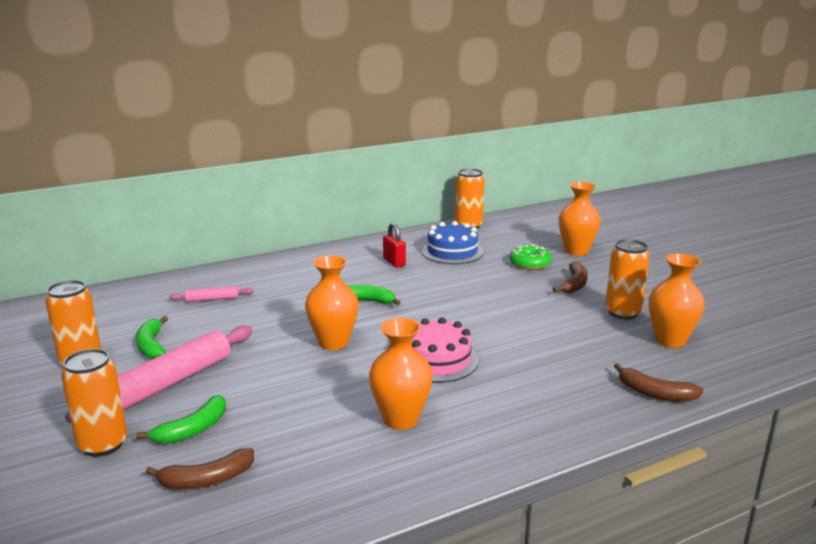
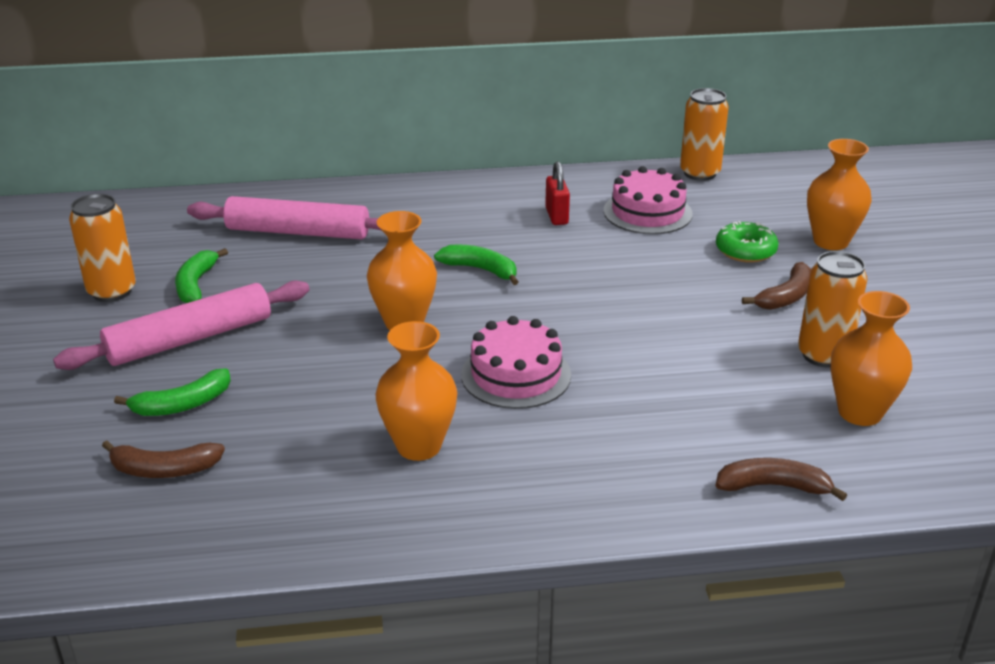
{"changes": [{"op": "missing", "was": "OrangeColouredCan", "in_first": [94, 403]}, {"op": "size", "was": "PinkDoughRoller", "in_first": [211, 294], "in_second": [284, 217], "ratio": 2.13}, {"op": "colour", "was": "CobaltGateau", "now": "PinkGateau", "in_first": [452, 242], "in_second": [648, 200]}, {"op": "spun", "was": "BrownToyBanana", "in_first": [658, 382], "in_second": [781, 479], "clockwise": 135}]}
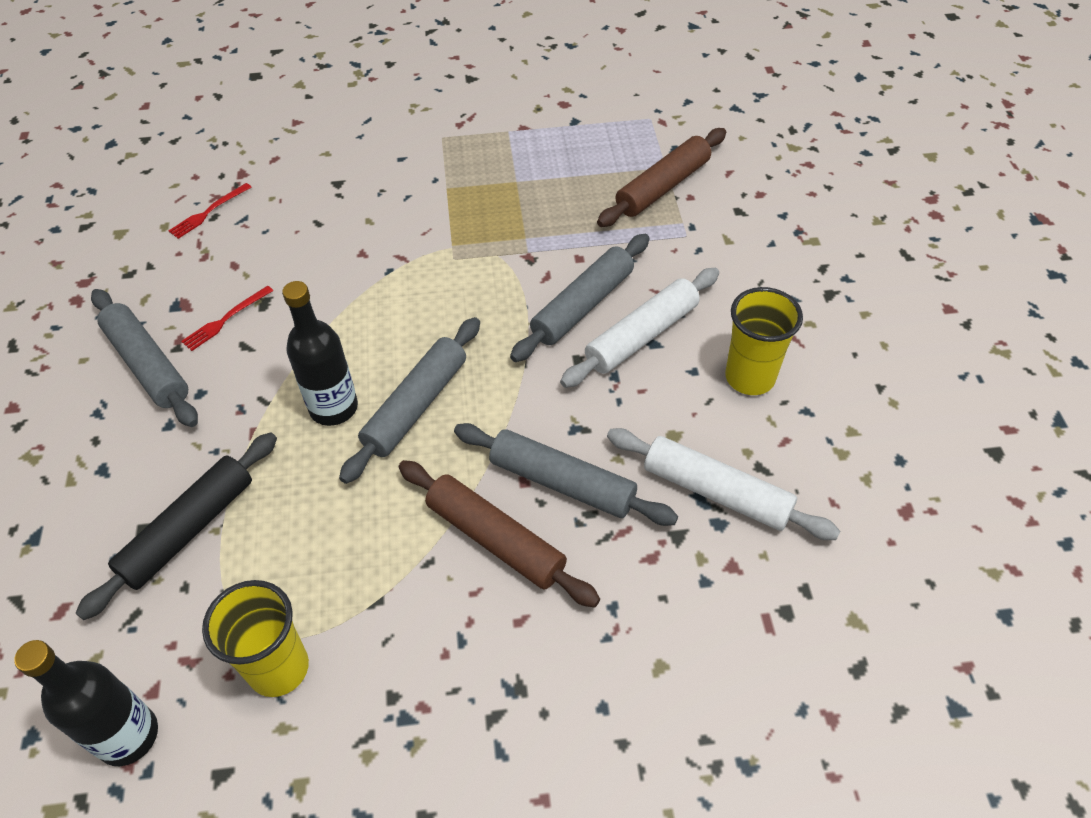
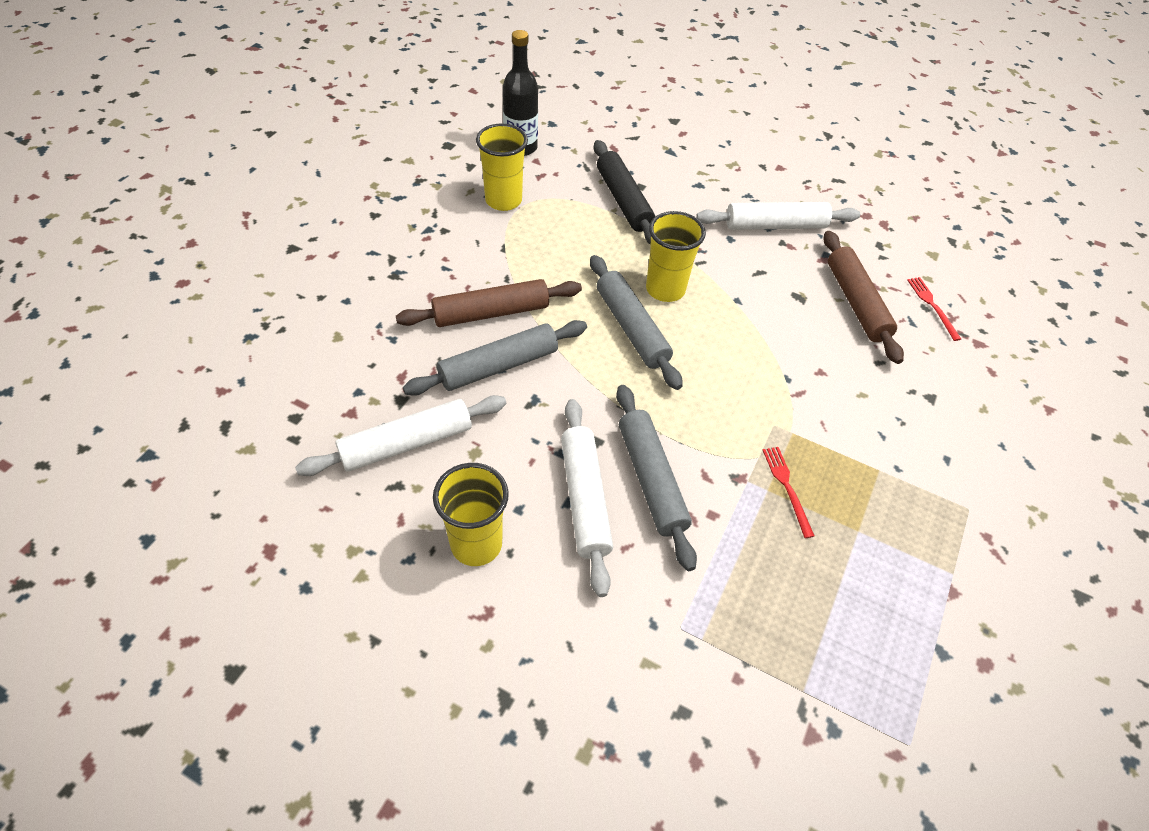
{"changes": [{"op": "colour", "was": "GrayDoughRoller", "now": "WhiteDoughRoller", "in_first": [144, 358], "in_second": [778, 216]}, {"op": "relocated", "was": "CrimsonFork", "in_first": [227, 318], "in_second": [789, 492]}, {"op": "exchanged", "was": "EbonyFlask", "now": "YellowCup", "in_first": [320, 353], "in_second": [676, 256]}, {"op": "relocated", "was": "BrownDoughRoller", "in_first": [661, 177], "in_second": [863, 297]}]}
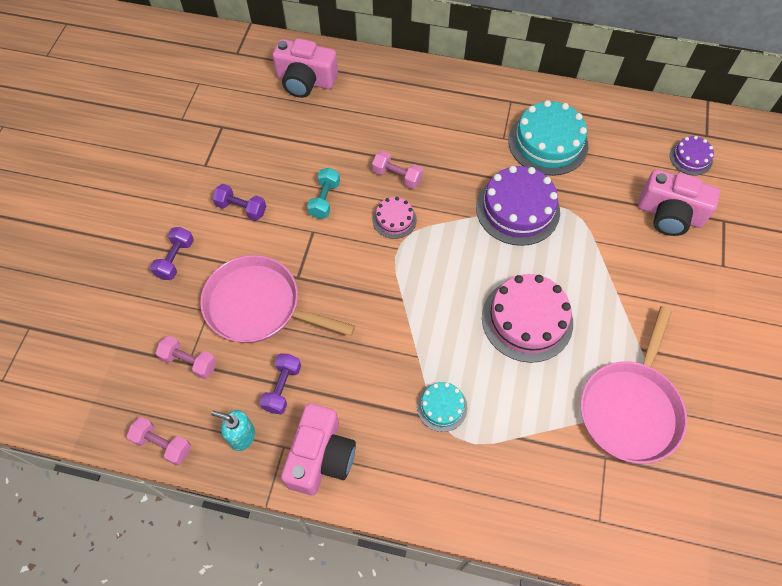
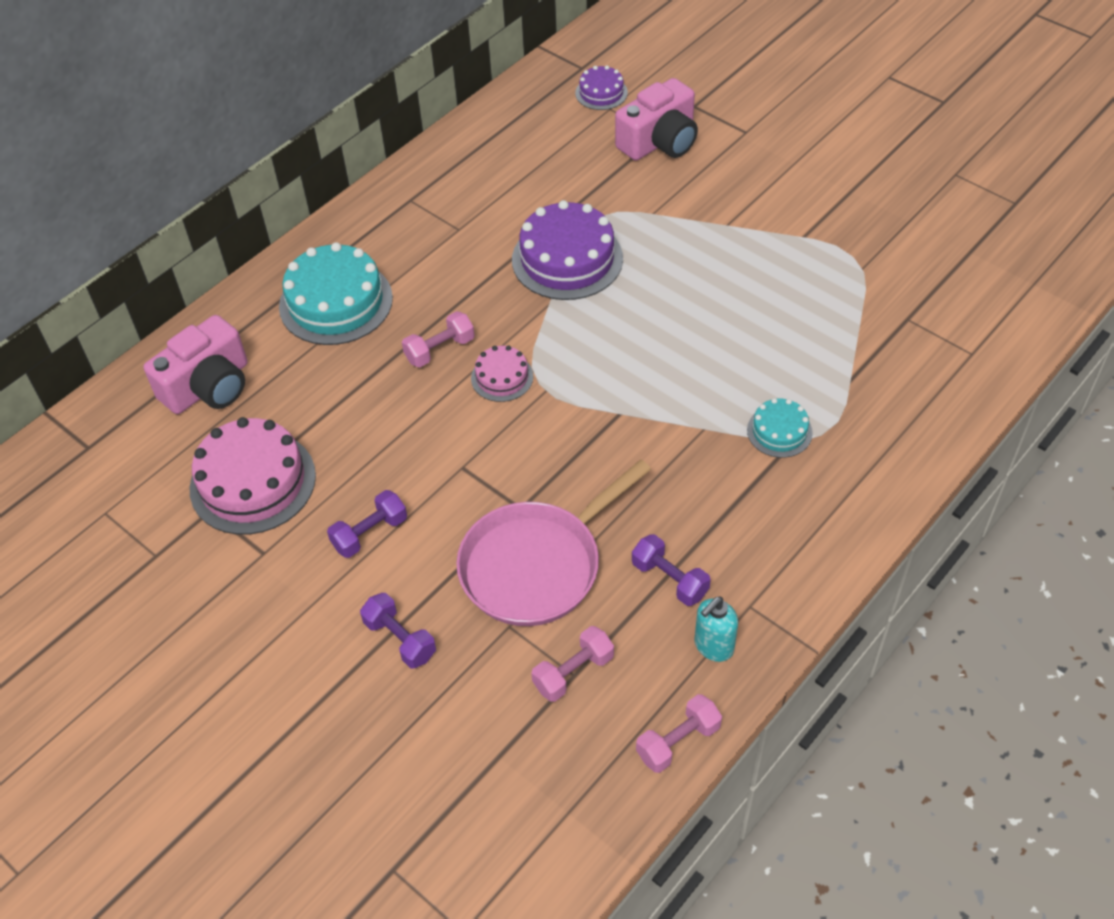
{"changes": [{"op": "missing", "was": "PinkCompactCamera", "in_first": [318, 449]}, {"op": "missing", "was": "AquaHandWeight", "in_first": [323, 193]}, {"op": "relocated", "was": "PinkGateau", "in_first": [527, 318], "in_second": [253, 476]}, {"op": "relocated", "was": "AquaGateau", "in_first": [548, 138], "in_second": [336, 293]}, {"op": "missing", "was": "PinkPan", "in_first": [634, 385]}]}
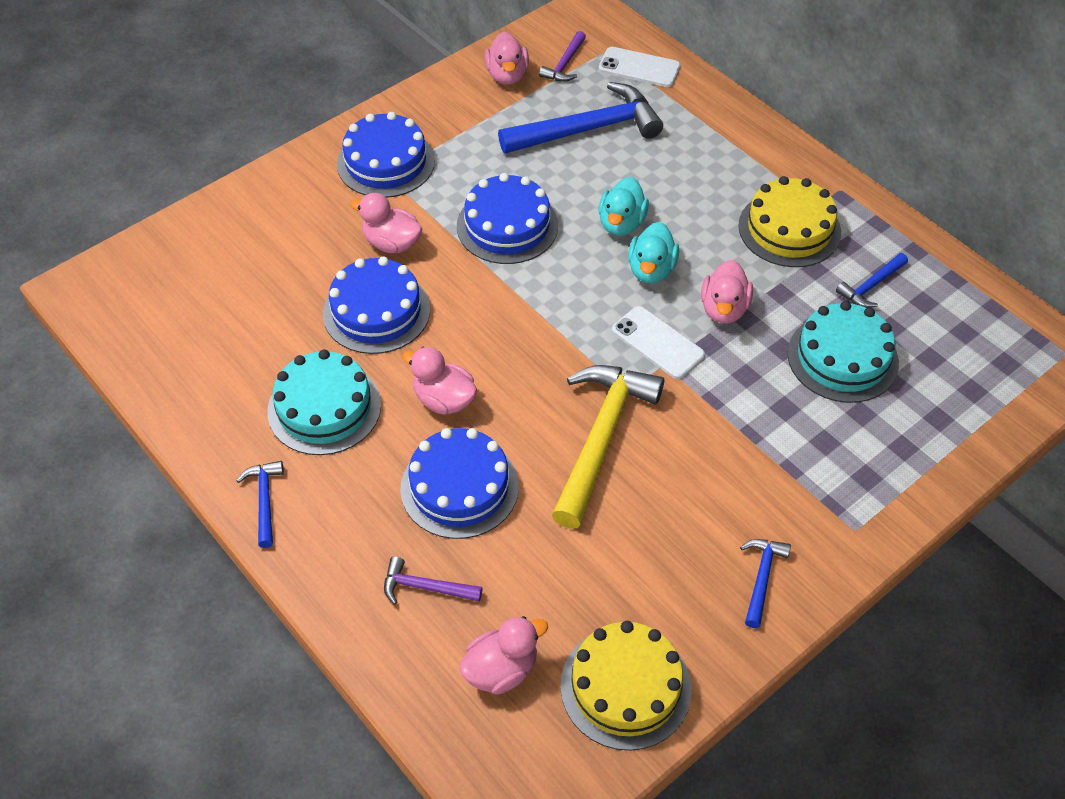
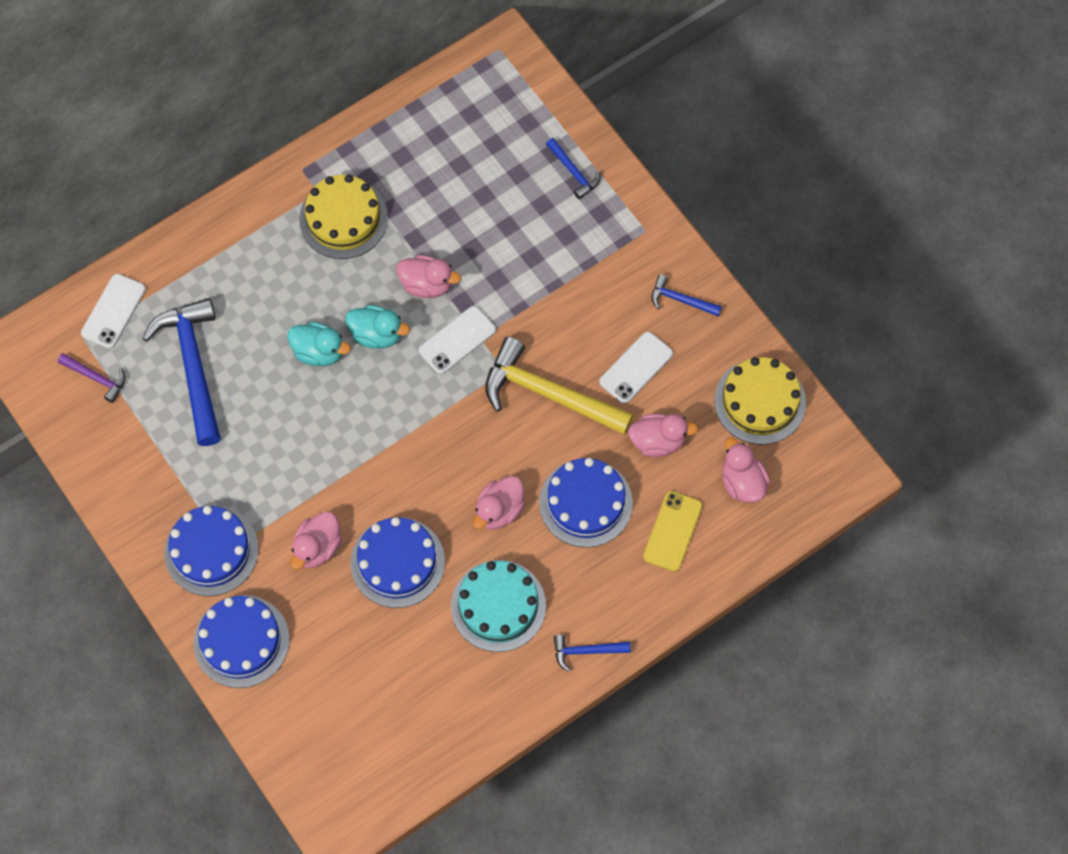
{"changes": [{"op": "exchanged", "was": "PurpleCarpenter'sHammer", "now": "YellowPhone", "in_first": [433, 580], "in_second": [672, 531]}, {"op": "relocated", "was": "CobaltGateau", "in_first": [507, 218], "in_second": [242, 641]}, {"op": "relocated", "was": "PinkRubberDuck", "in_first": [507, 58], "in_second": [663, 435]}, {"op": "missing", "was": "AquaGateau", "in_first": [843, 352]}, {"op": "relocated", "was": "CobaltCarpenter'sHammer", "in_first": [872, 280], "in_second": [573, 168]}, {"op": "appeared", "now": "WhitePhone", "in_second": [636, 368]}]}
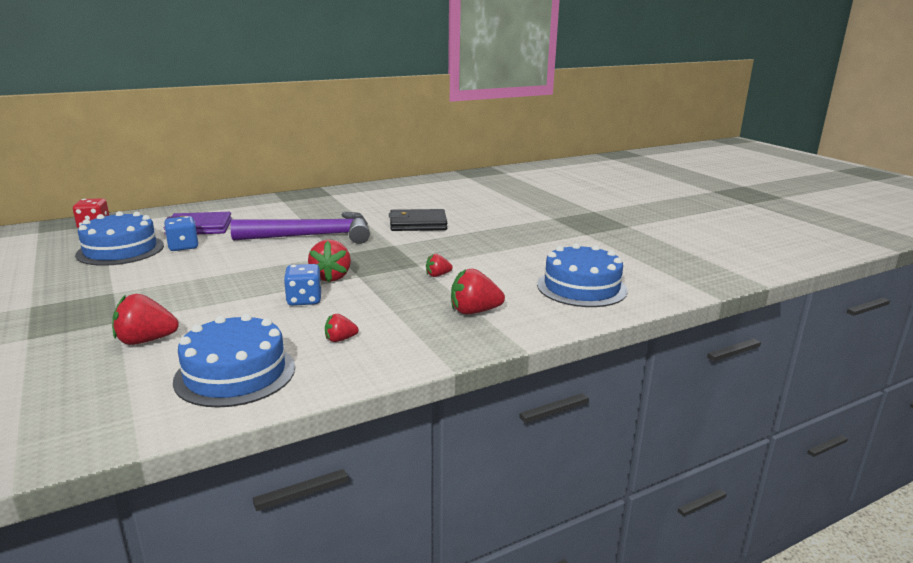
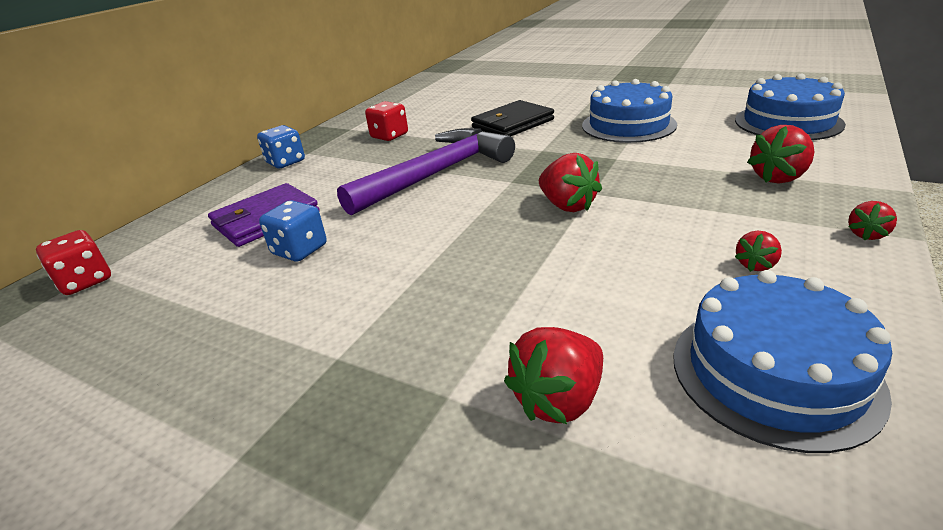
{"changes": [{"op": "relocated", "was": "CobaltGateau", "in_first": [119, 238], "in_second": [629, 111]}, {"op": "relocated", "was": "CobaltDie", "in_first": [302, 285], "in_second": [281, 146]}, {"op": "relocated", "was": "CrimsonStrawberry", "in_first": [439, 265], "in_second": [872, 220]}, {"op": "appeared", "now": "CrimsonDie", "in_second": [386, 121]}]}
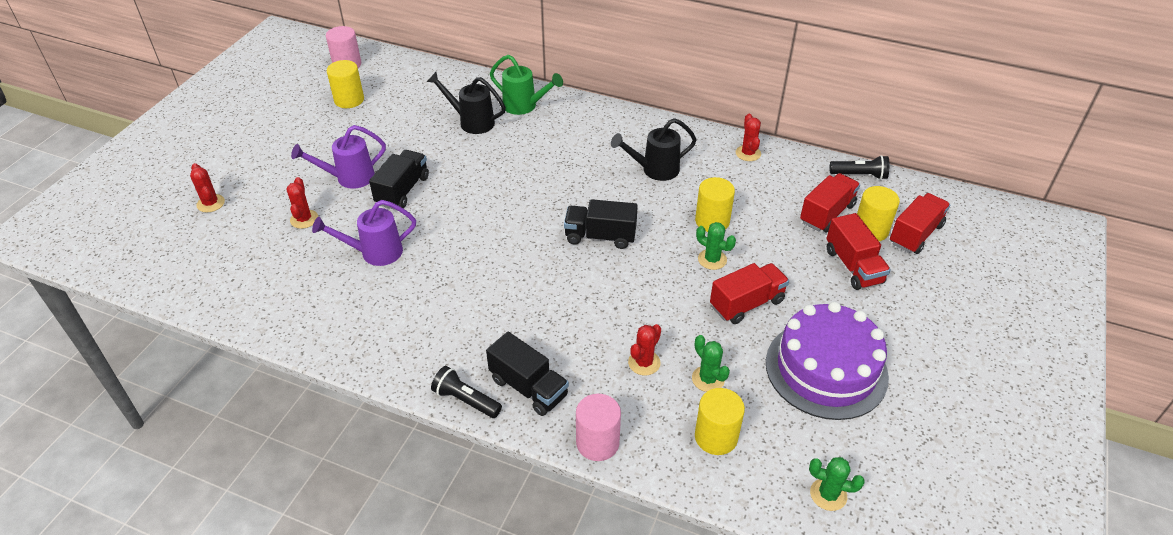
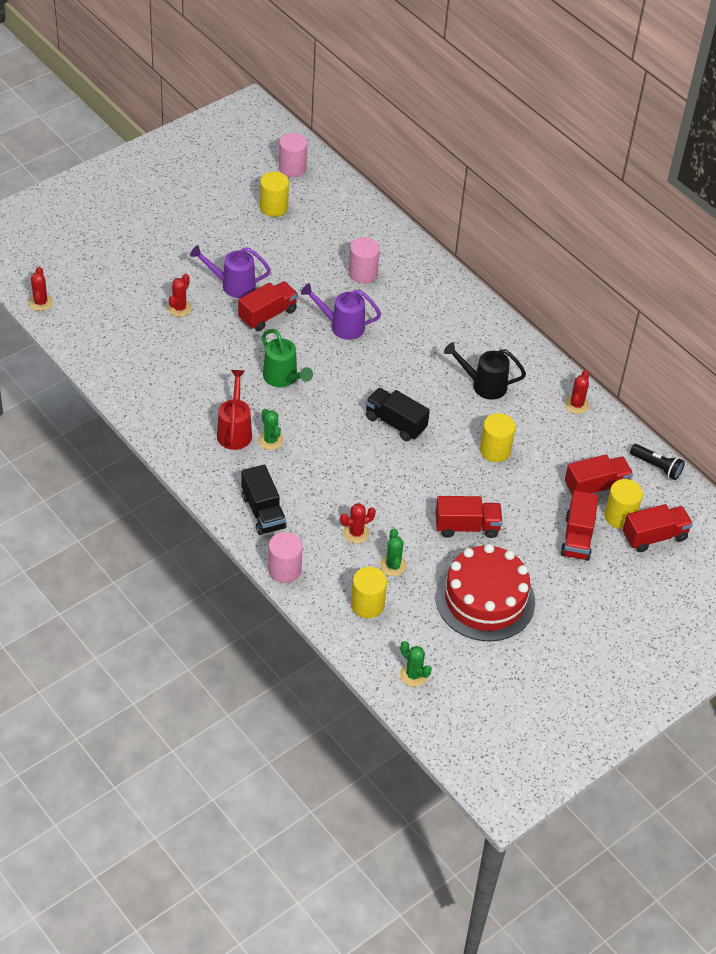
{"changes": [{"op": "relocated", "was": "CrimsonCactus", "in_first": [207, 188], "in_second": [41, 289]}, {"op": "relocated", "was": "PurpleSprinklingCan", "in_first": [364, 233], "in_second": [341, 311]}, {"op": "colour", "was": "EbonyTruck", "now": "CrimsonTruck", "in_first": [399, 179], "in_second": [268, 306]}, {"op": "exchanged", "was": "EbonySprinklingCan", "now": "PinkCylinder", "in_first": [466, 103], "in_second": [364, 260]}, {"op": "missing", "was": "EbonyPocketTorch", "in_first": [466, 392]}, {"op": "relocated", "was": "GreenSprinklingCan", "in_first": [526, 85], "in_second": [287, 358]}, {"op": "relocated", "was": "GreenCactus", "in_first": [716, 246], "in_second": [270, 429]}, {"op": "colour", "was": "PurpleGateau", "now": "CrimsonGateau", "in_first": [827, 361], "in_second": [485, 593]}, {"op": "appeared", "now": "CrimsonSprinklingCan", "in_second": [234, 410]}]}
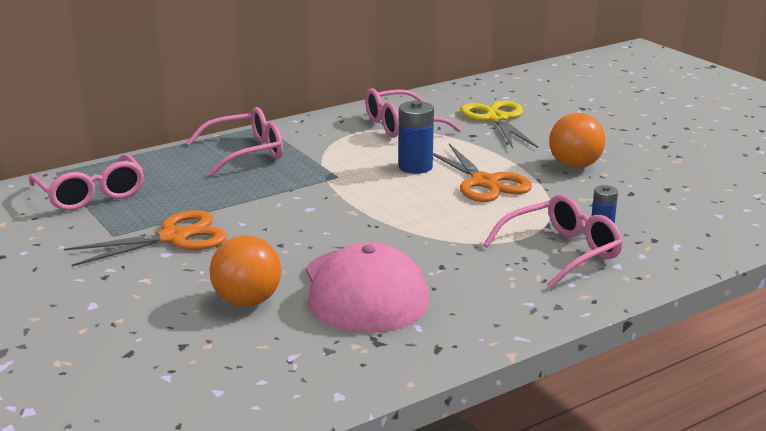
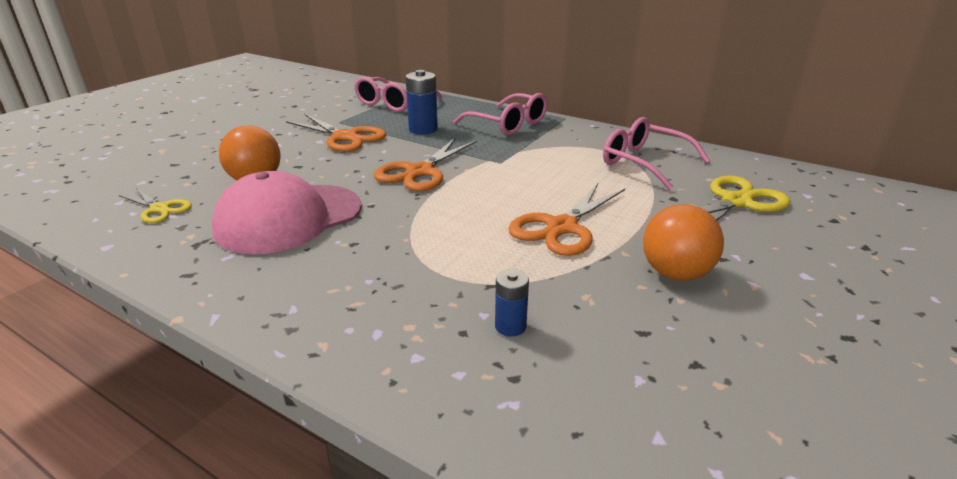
{"changes": [{"op": "relocated", "was": "CobaltPowerCell", "in_first": [416, 137], "in_second": [421, 102]}, {"op": "missing", "was": "PinkGlasses", "in_first": [553, 241]}, {"op": "appeared", "now": "YellowPairOfScissors", "in_second": [155, 205]}, {"op": "appeared", "now": "OrangeColouredPairOfScissors", "in_second": [425, 164]}]}
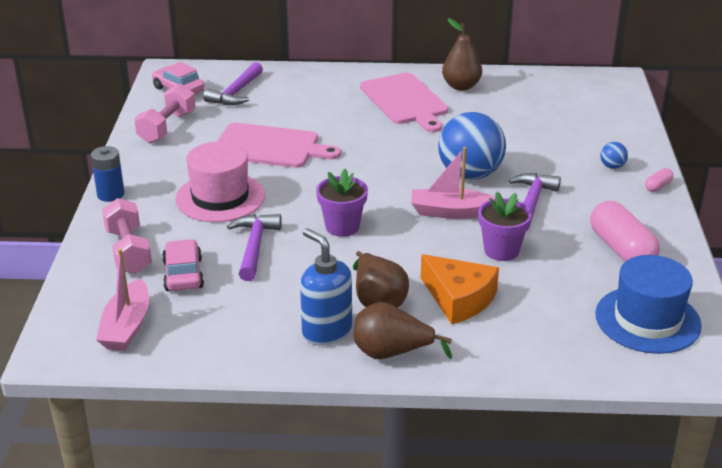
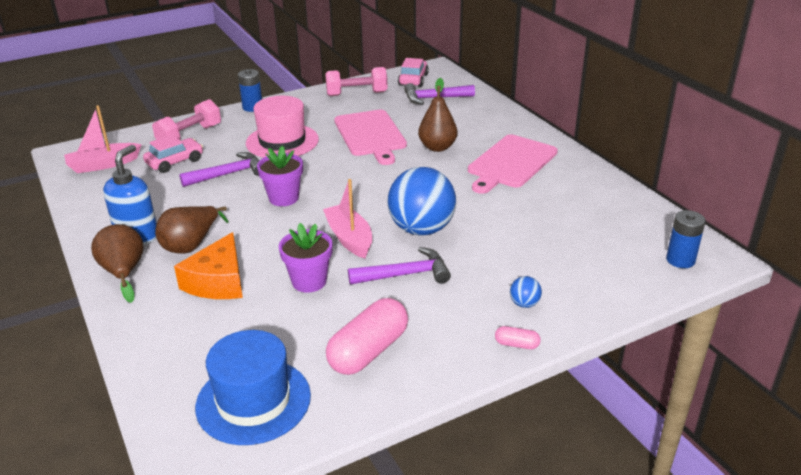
{"changes": [{"op": "relocated", "was": "BrownPear", "in_first": [462, 54], "in_second": [438, 115]}, {"op": "appeared", "now": "CobaltPowerCell", "in_second": [686, 239]}]}
